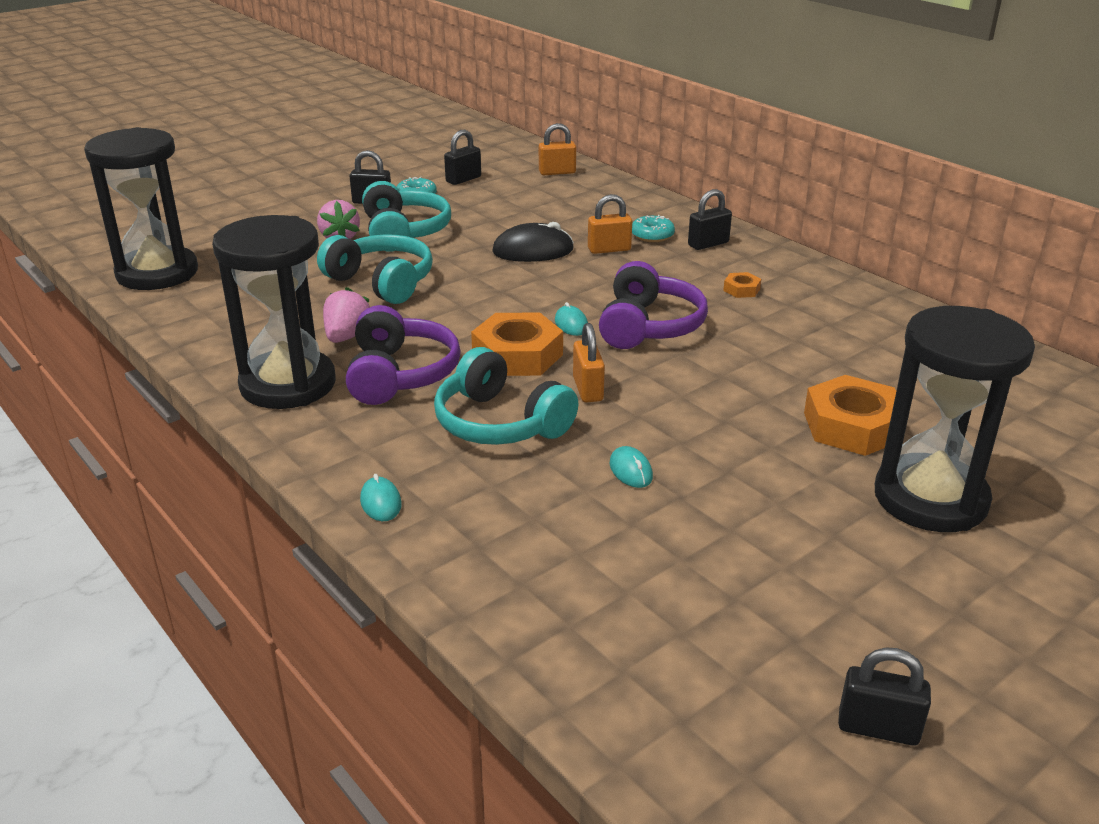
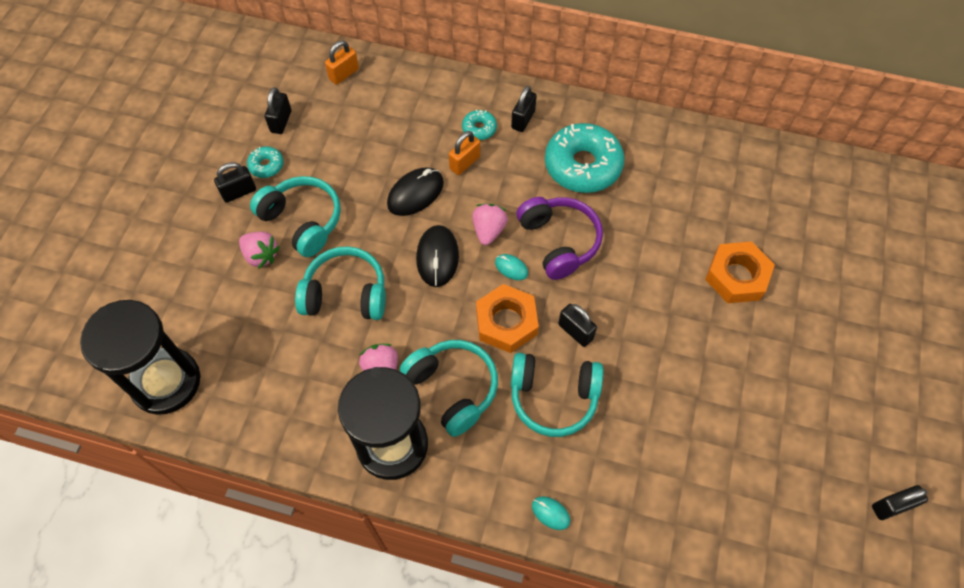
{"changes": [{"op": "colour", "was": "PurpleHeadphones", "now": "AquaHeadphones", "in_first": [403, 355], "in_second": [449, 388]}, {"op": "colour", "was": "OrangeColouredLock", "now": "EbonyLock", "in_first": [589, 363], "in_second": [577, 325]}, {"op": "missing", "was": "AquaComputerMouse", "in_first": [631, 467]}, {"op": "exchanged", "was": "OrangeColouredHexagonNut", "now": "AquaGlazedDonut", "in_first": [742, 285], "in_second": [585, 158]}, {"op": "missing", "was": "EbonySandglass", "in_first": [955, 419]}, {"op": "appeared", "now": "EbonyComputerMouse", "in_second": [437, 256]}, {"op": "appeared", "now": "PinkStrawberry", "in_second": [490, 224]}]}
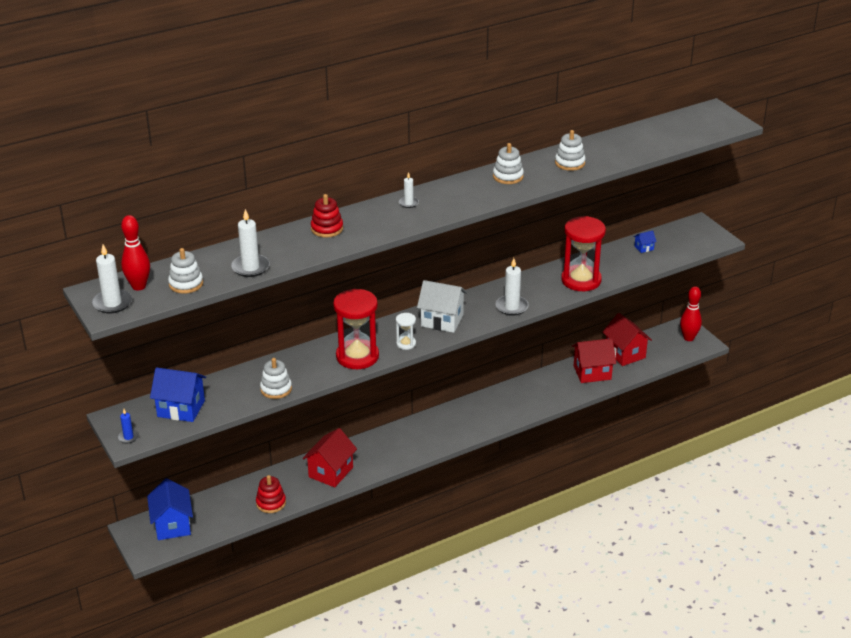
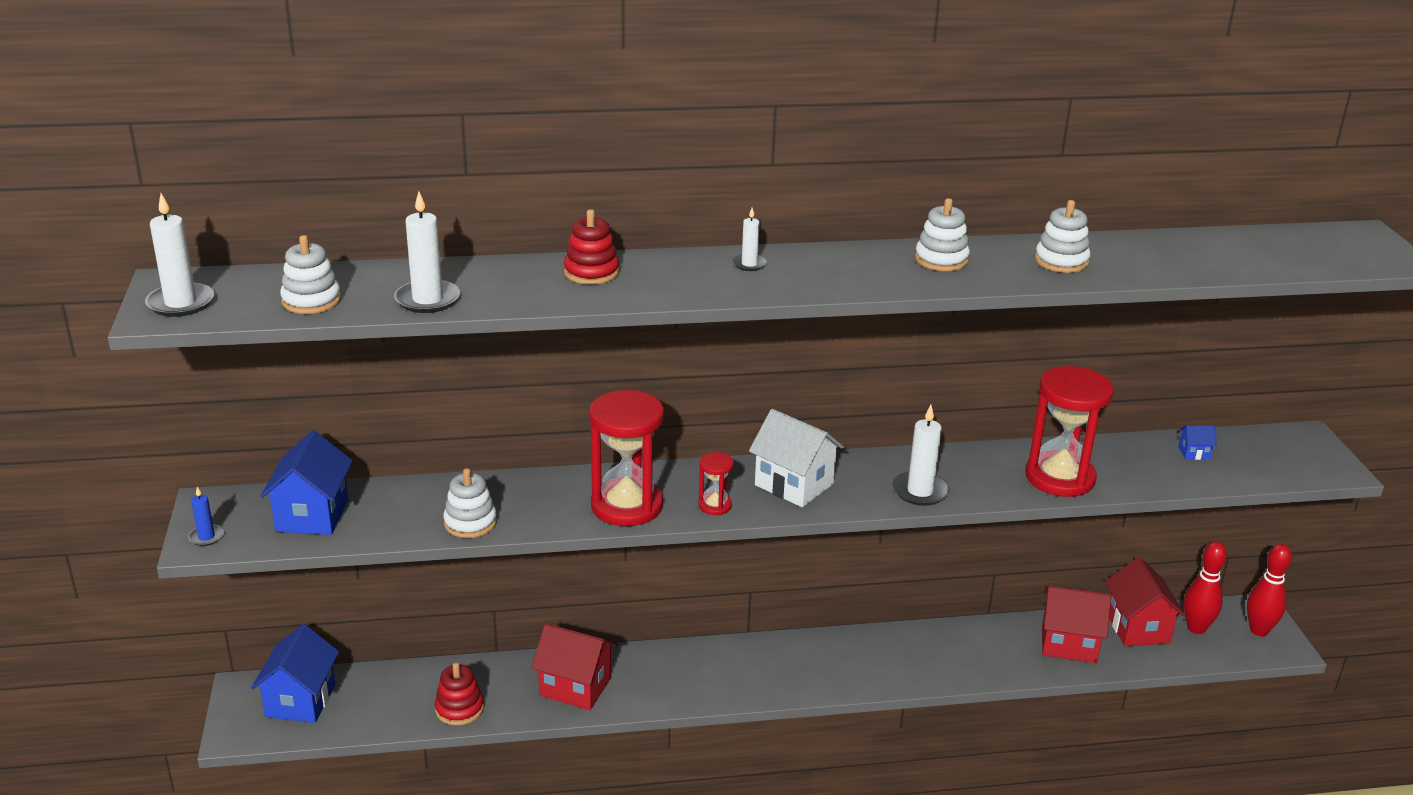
{"changes": [{"op": "relocated", "was": "CrimsonSkittle", "in_first": [135, 252], "in_second": [1205, 587]}, {"op": "spun", "was": "CobaltHouse", "in_first": [178, 394], "in_second": [306, 482], "clockwise": 60}, {"op": "spun", "was": "CrimsonHouse", "in_first": [330, 458], "in_second": [574, 666], "clockwise": 60}, {"op": "colour", "was": "WhiteSandglass", "now": "CrimsonSandglass", "in_first": [406, 331], "in_second": [716, 483]}]}
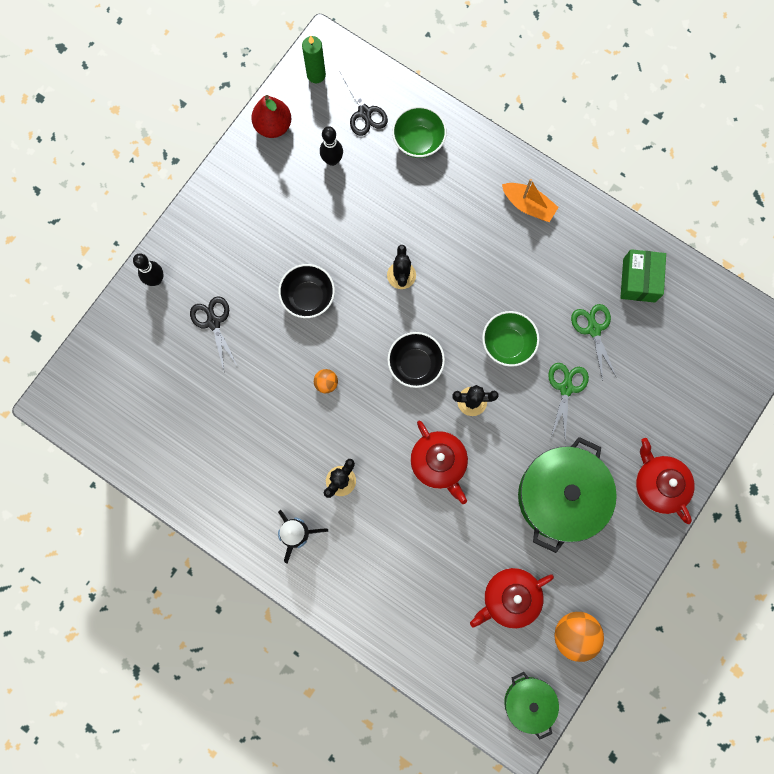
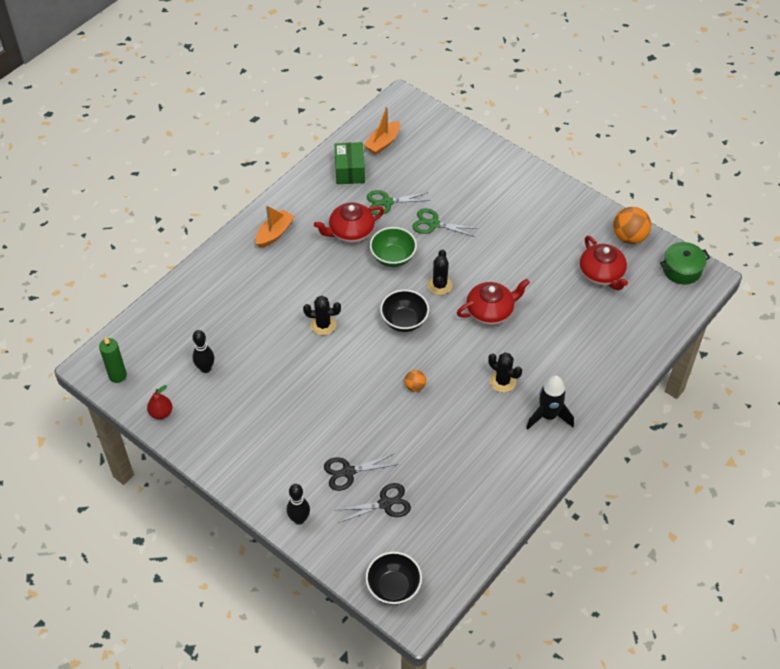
{"changes": [{"op": "size", "was": "CrimsonPear", "in_first": [271, 116], "in_second": [159, 402], "ratio": 0.66}, {"op": "relocated", "was": "EbonyServingBowl", "in_first": [306, 291], "in_second": [393, 578]}, {"op": "relocated", "was": "EbonyPairOfScissors", "in_first": [364, 101], "in_second": [374, 503]}, {"op": "missing", "was": "GreenServingBowl", "in_first": [419, 132]}, {"op": "missing", "was": "GreenCookingPot", "in_first": [567, 495]}, {"op": "spun", "was": "GreenPackage", "in_first": [643, 276], "in_second": [349, 163], "clockwise": 75}, {"op": "relocated", "was": "CrimsonTeaPot", "in_first": [665, 481], "in_second": [349, 222]}, {"op": "appeared", "now": "OrangeColouredSailboat", "in_second": [382, 131]}]}
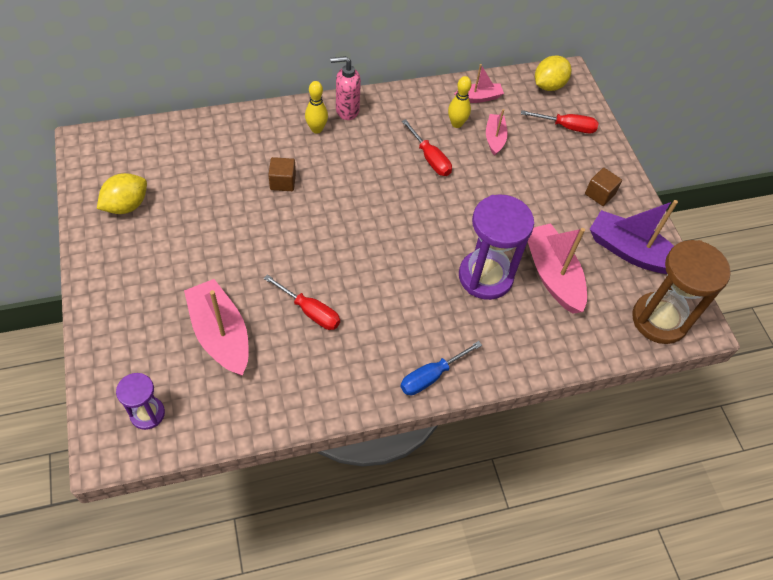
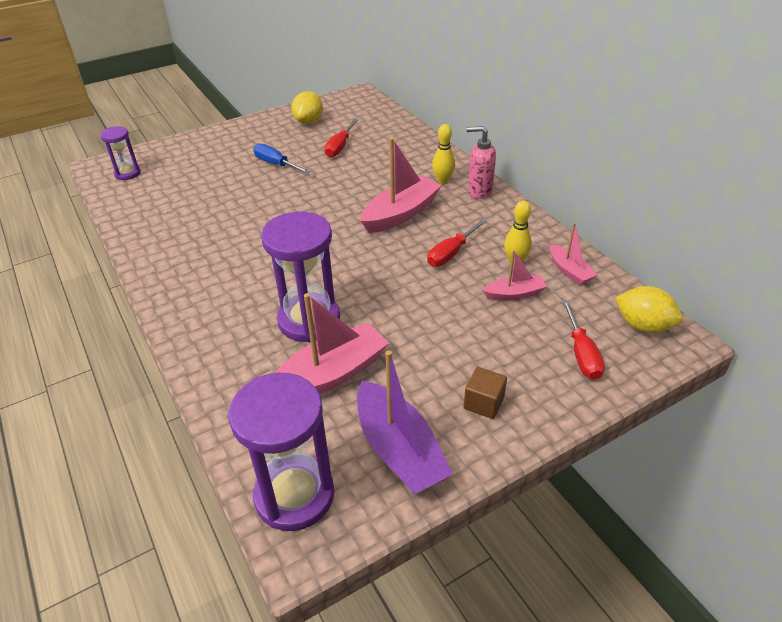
{"changes": [{"op": "spun", "was": "YellowCitrusFruit", "in_first": [122, 193], "in_second": [307, 107], "clockwise": 75}, {"op": "relocated", "was": "PinkSailboat", "in_first": [216, 327], "in_second": [401, 185]}, {"op": "relocated", "was": "CrimsonFlatScrewdriver", "in_first": [301, 302], "in_second": [341, 138]}, {"op": "missing", "was": "BrownCube", "in_first": [282, 174]}, {"op": "spun", "was": "PinkSoapDispenser", "in_first": [345, 88], "in_second": [481, 162], "clockwise": -60}, {"op": "relocated", "was": "CobaltFlatScrewdriver", "in_first": [441, 368], "in_second": [282, 158]}, {"op": "spun", "was": "PurpleSailboat", "in_first": [634, 237], "in_second": [405, 422], "clockwise": 135}, {"op": "colour", "was": "BrownSandglass", "now": "PurpleSandglass", "in_first": [681, 292], "in_second": [281, 452]}]}
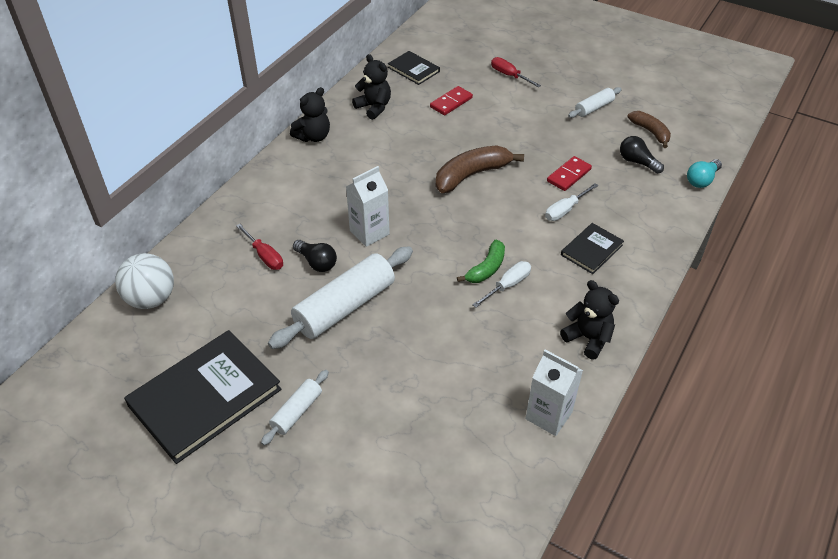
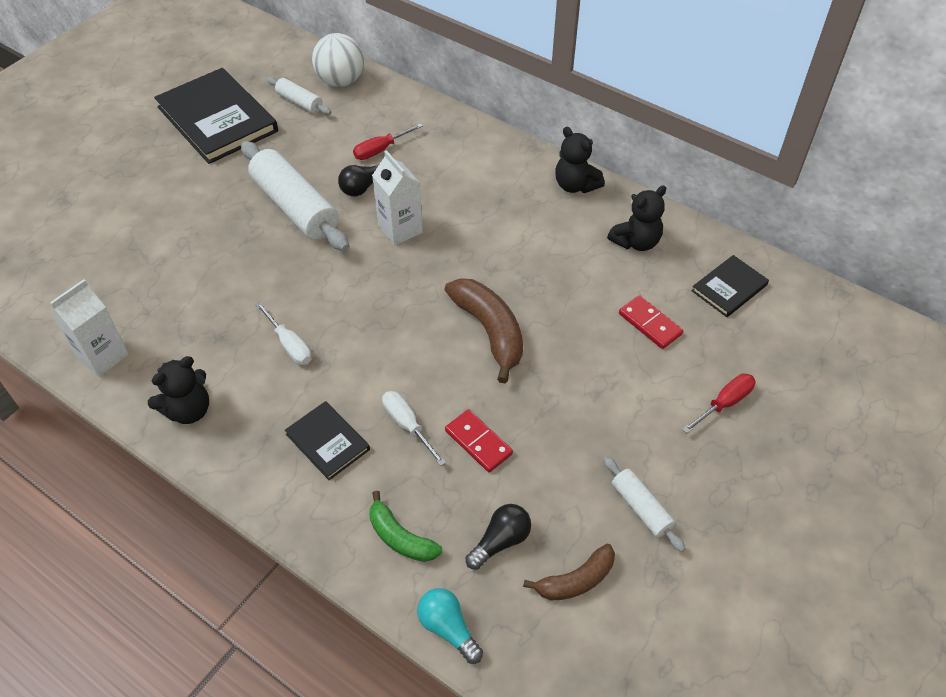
{"changes": [{"op": "relocated", "was": "WhiteDoughRoller", "in_first": [295, 407], "in_second": [299, 96]}, {"op": "relocated", "was": "GreenToyBanana", "in_first": [481, 261], "in_second": [406, 526]}]}
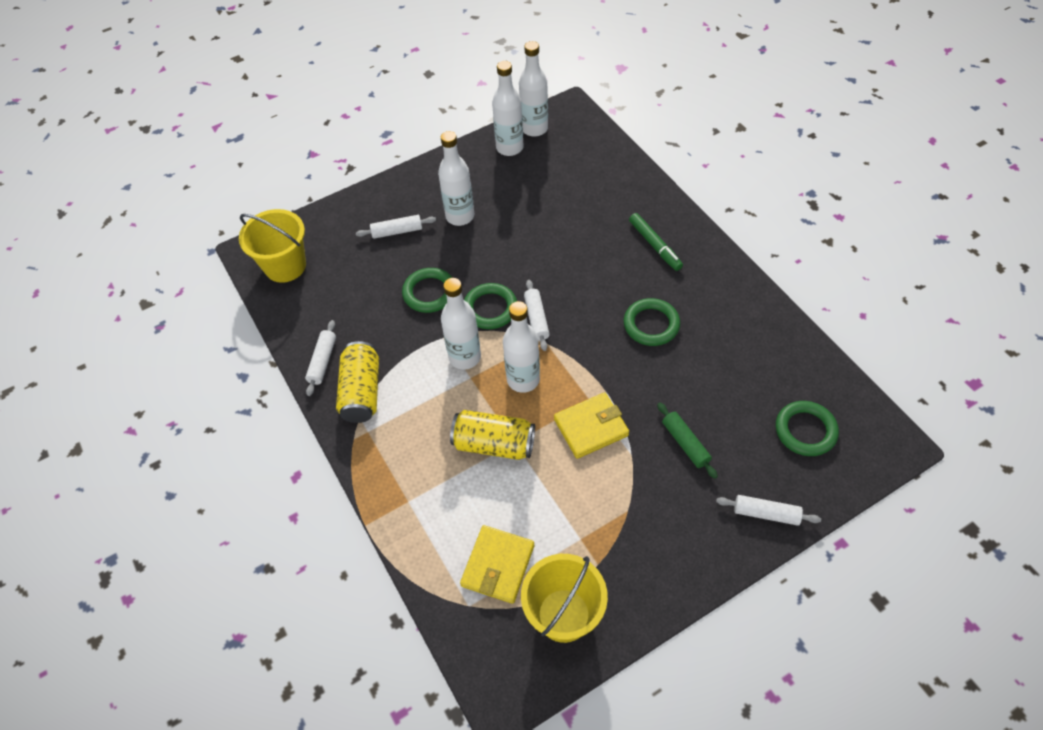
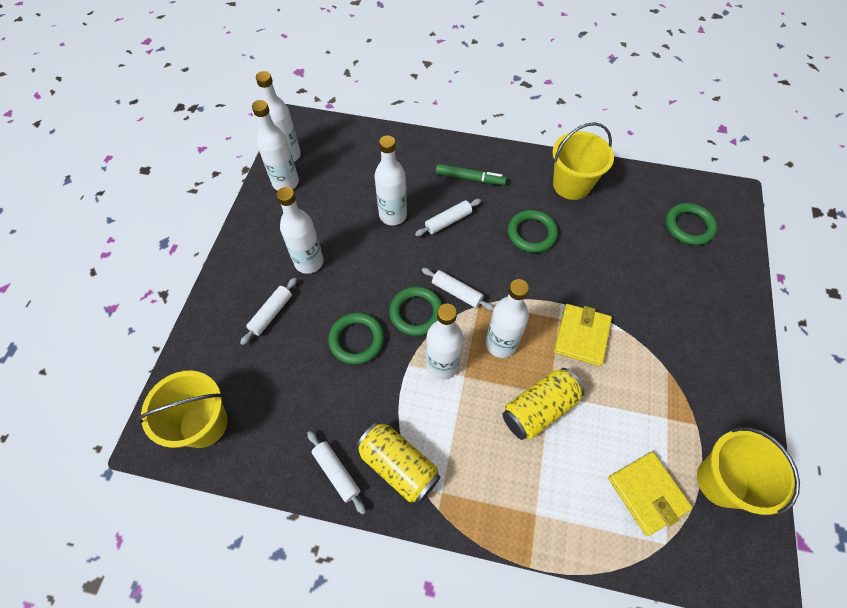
{"changes": [{"op": "missing", "was": "GreenDoughRoller", "in_first": [687, 440]}, {"op": "relocated", "was": "WhiteDoughRoller", "in_first": [768, 510], "in_second": [448, 217]}, {"op": "appeared", "now": "WhiteFlask", "in_second": [390, 180]}, {"op": "appeared", "now": "YellowBucket", "in_second": [583, 161]}]}
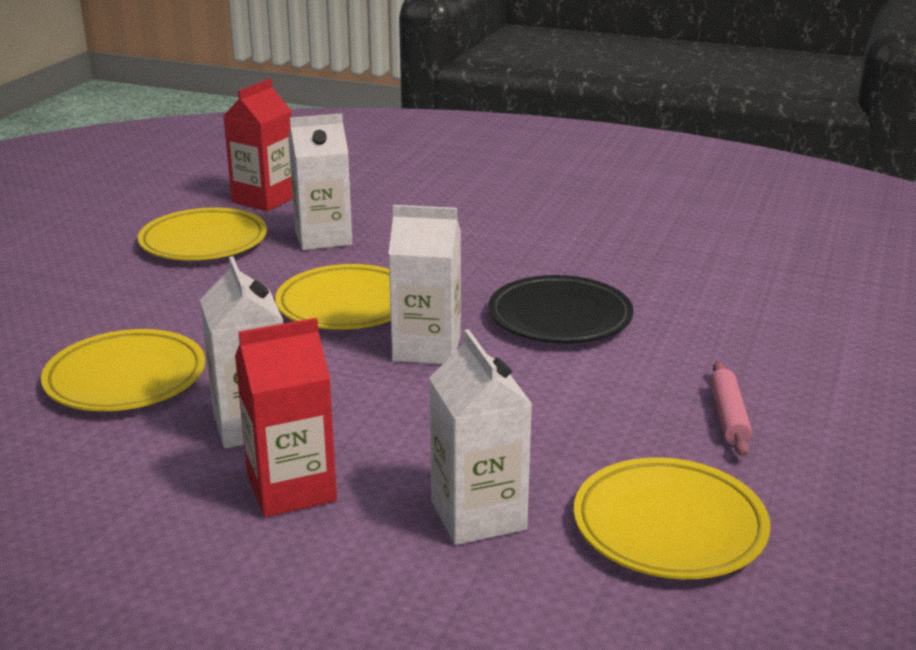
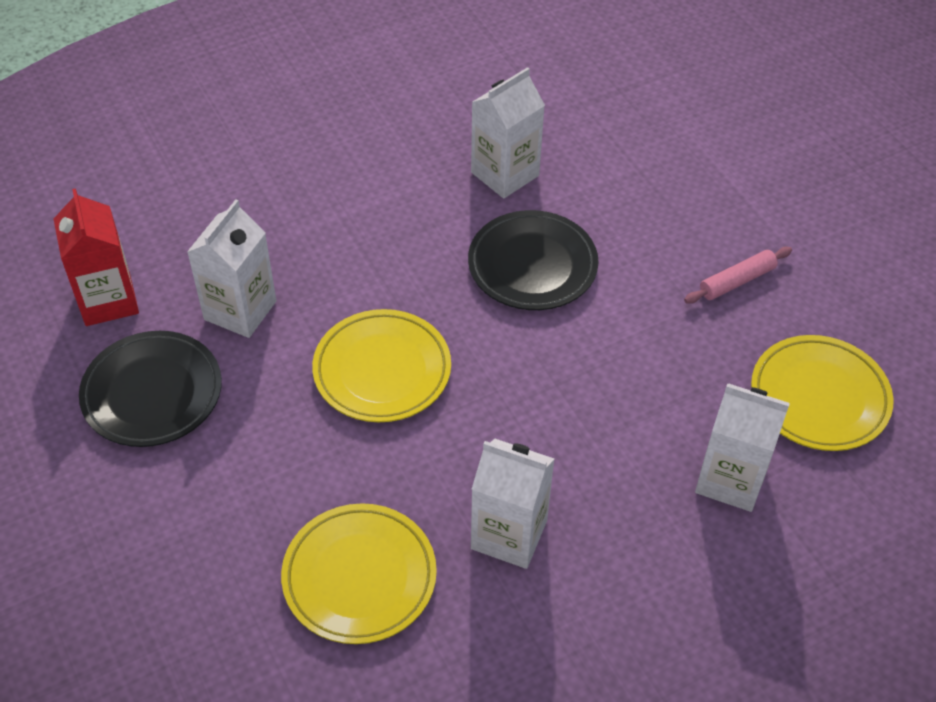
{"changes": [{"op": "colour", "was": "YellowFlatDish", "now": "EbonyFlatDish", "in_first": [202, 234], "in_second": [150, 389]}, {"op": "missing", "was": "CrimsonJuiceCarton", "in_first": [286, 417]}, {"op": "relocated", "was": "WhiteJuiceCarton", "in_first": [424, 284], "in_second": [508, 133]}, {"op": "spun", "was": "PinkDoughRoller", "in_first": [731, 409], "in_second": [738, 275], "clockwise": -75}]}
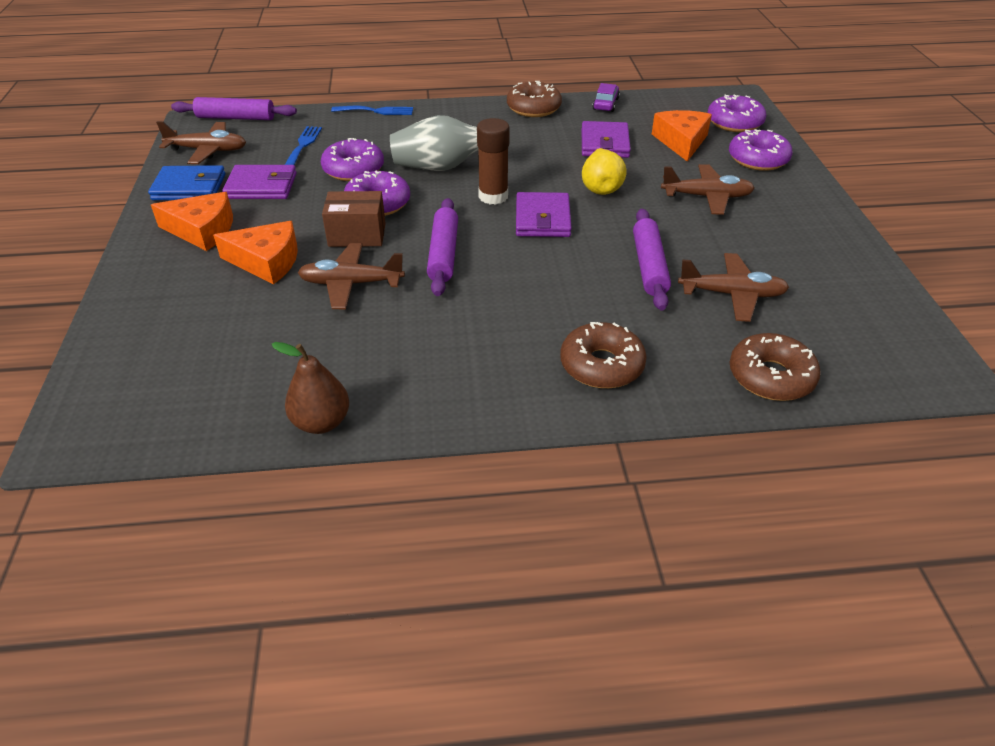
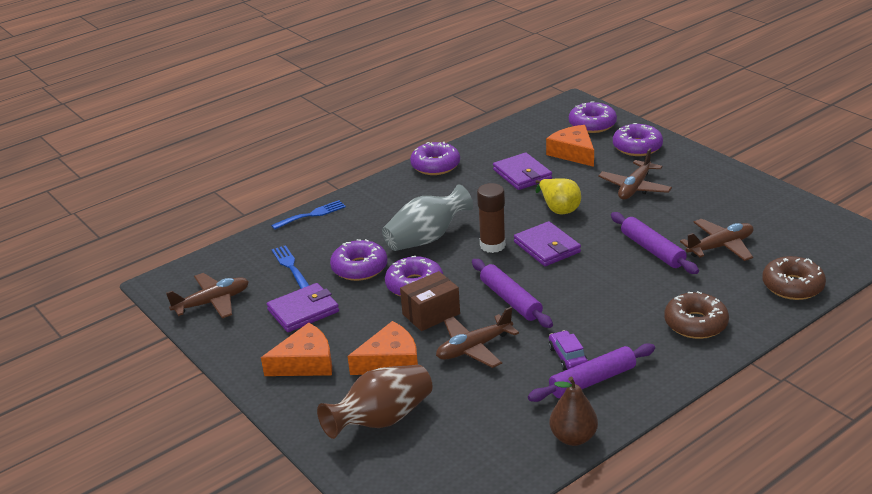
{"changes": [{"op": "missing", "was": "CobaltWallet", "in_first": [187, 182]}, {"op": "relocated", "was": "PurpleDoughRoller", "in_first": [234, 108], "in_second": [591, 372]}, {"op": "colour", "was": "BrownGlazedDonut", "now": "PurpleGlazedDonut", "in_first": [534, 99], "in_second": [435, 158]}, {"op": "relocated", "was": "PurpleToyCar", "in_first": [606, 97], "in_second": [568, 350]}, {"op": "spun", "was": "BrownPlane", "in_first": [708, 189], "in_second": [635, 174], "clockwise": 150}, {"op": "appeared", "now": "BrownVase", "in_second": [375, 402]}]}
